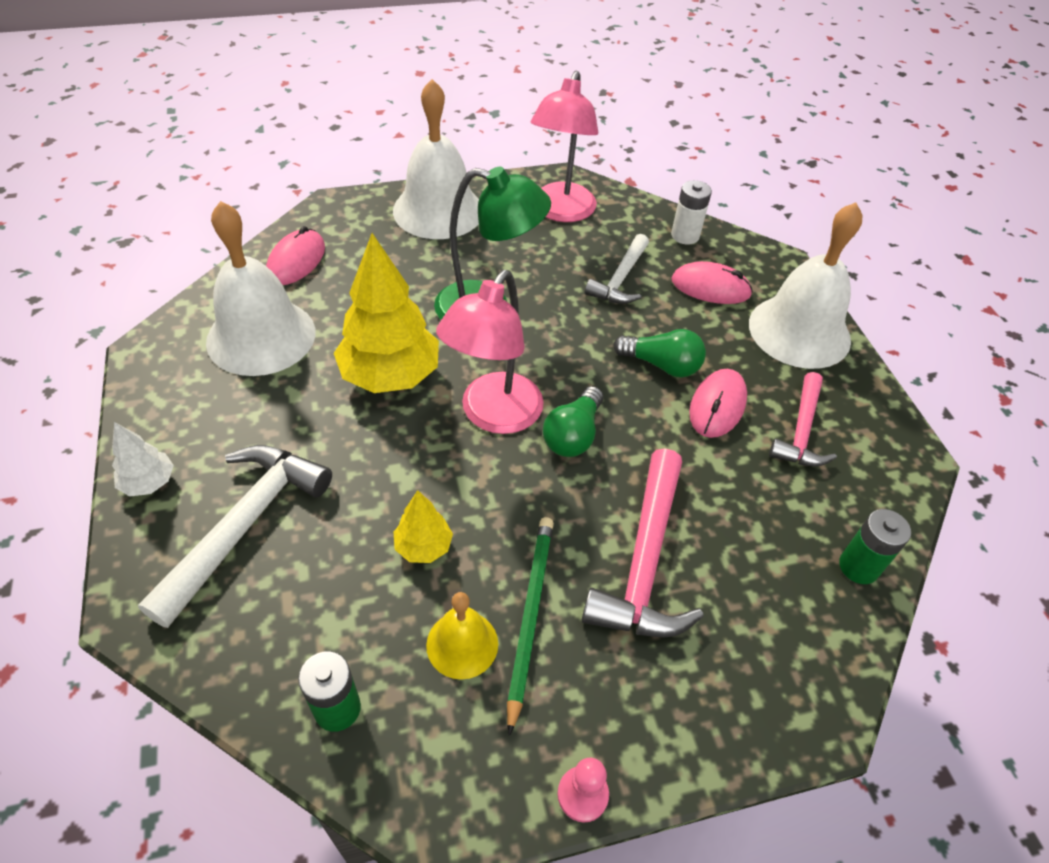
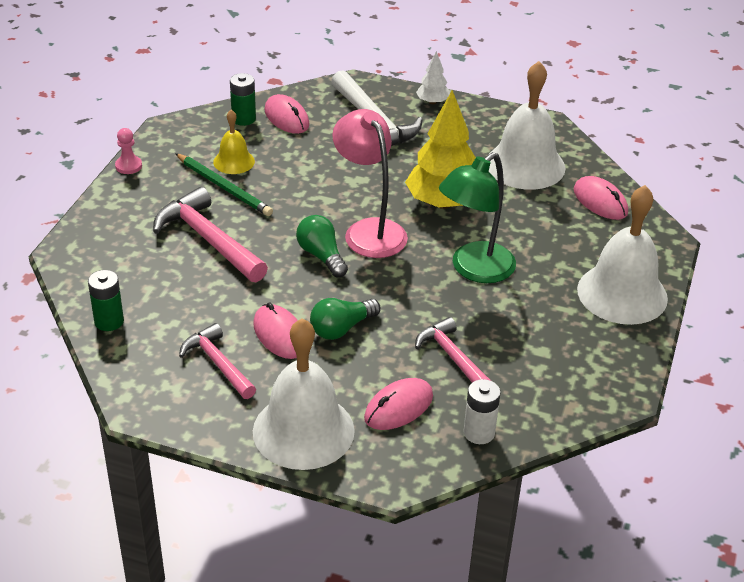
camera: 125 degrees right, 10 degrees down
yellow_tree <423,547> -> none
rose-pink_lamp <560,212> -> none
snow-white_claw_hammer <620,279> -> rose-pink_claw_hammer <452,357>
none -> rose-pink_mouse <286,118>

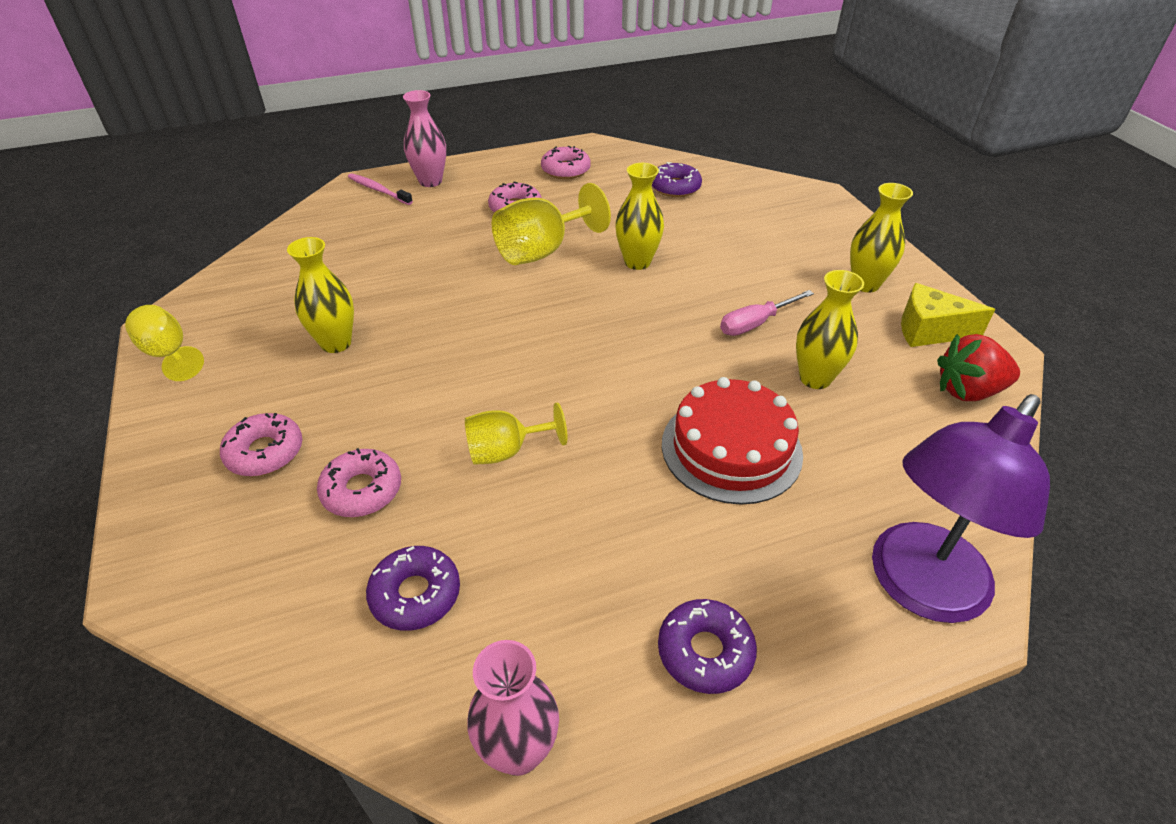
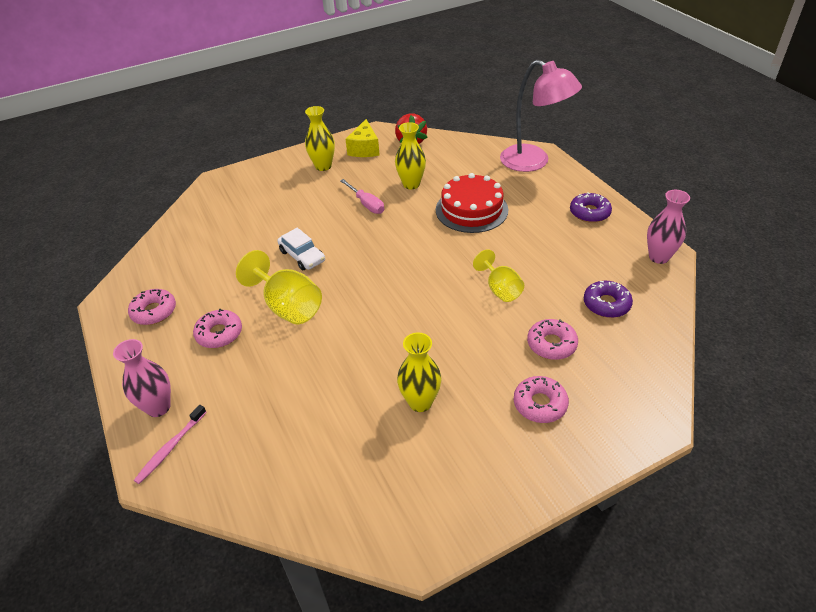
camera: 95 degrees left, 0 degrees up
yellow_goblet <169,354> -> none
yellow_flower_vase <637,262> -> snow-white_car <302,256>
violet_donut <675,187> -> none
violet_lamp <918,588> -> rose-pink_lamp <533,162>

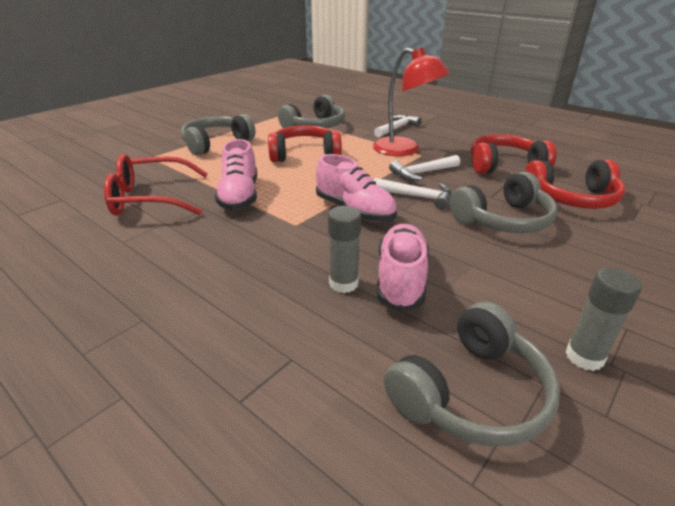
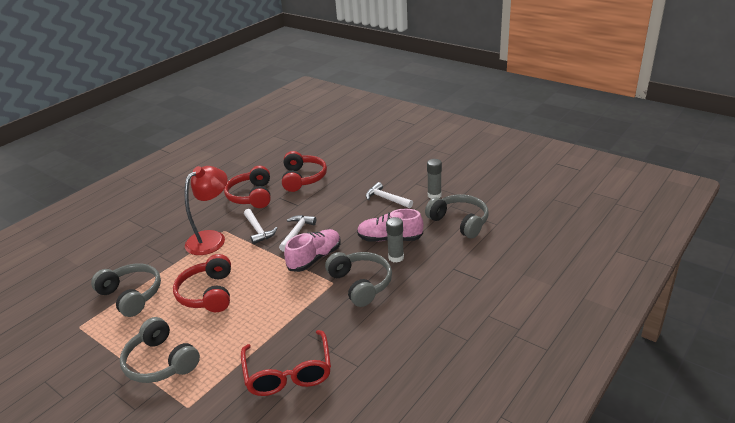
camera: 90 degrees left, 0 degrees up
rose-pink_lace-up_shoe <239,196> -> none
snow-white_claw_hammer <397,128> -> snow-white_claw_hammer <386,199>, shifted
ash-grey_headphones <503,220> -> ash-grey_headphones <361,284>, shifted

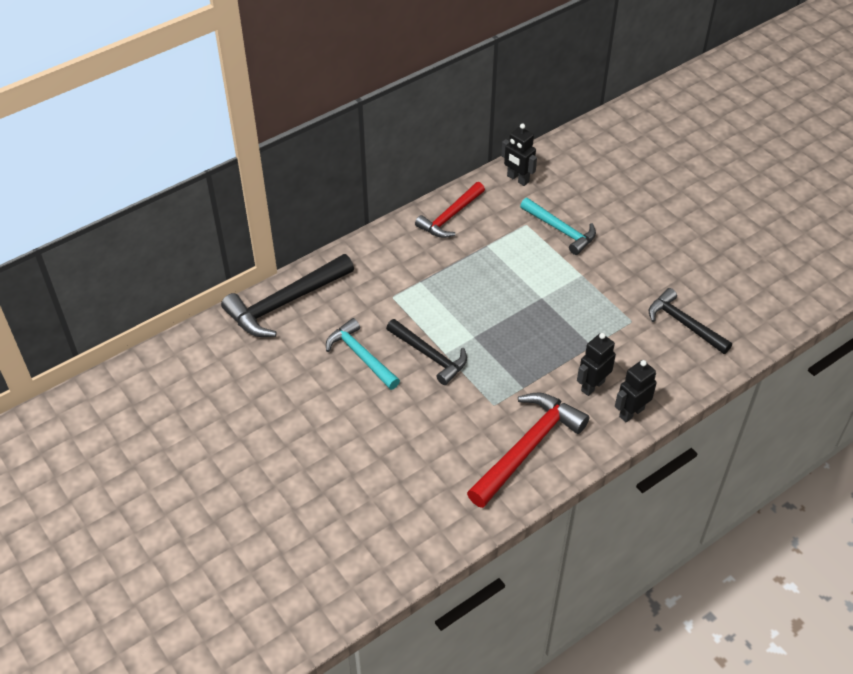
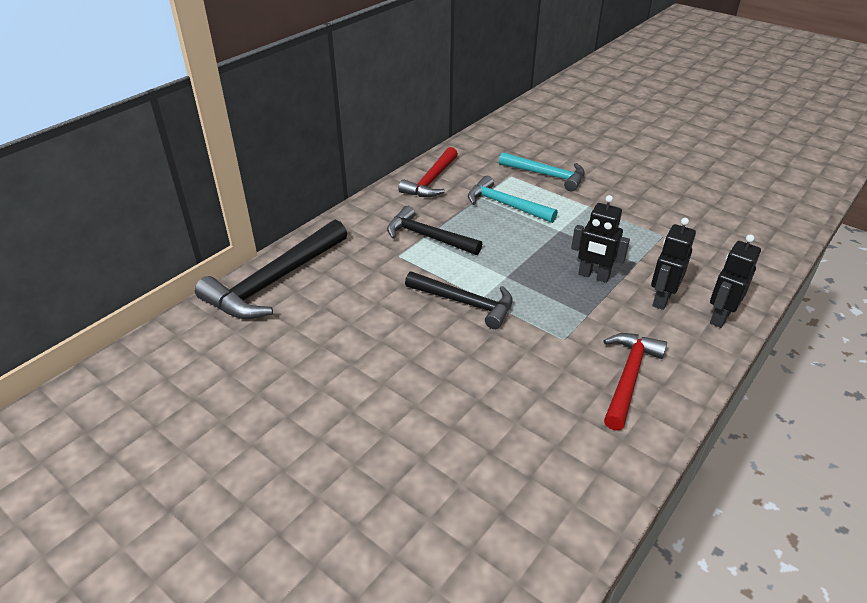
camera: 15 degrees left, 10 degrees down
aqua_claw_hammer <361,356> -> aqua_claw_hammer <506,205>, shifted
crimson_claw_hammer <527,448> -> crimson_claw_hammer <628,378>, x0.66
black_robot_figure <517,179> -> black_robot_figure <593,276>, shifted
black_claw_hammer <684,324> -> black_claw_hammer <428,237>, shifted

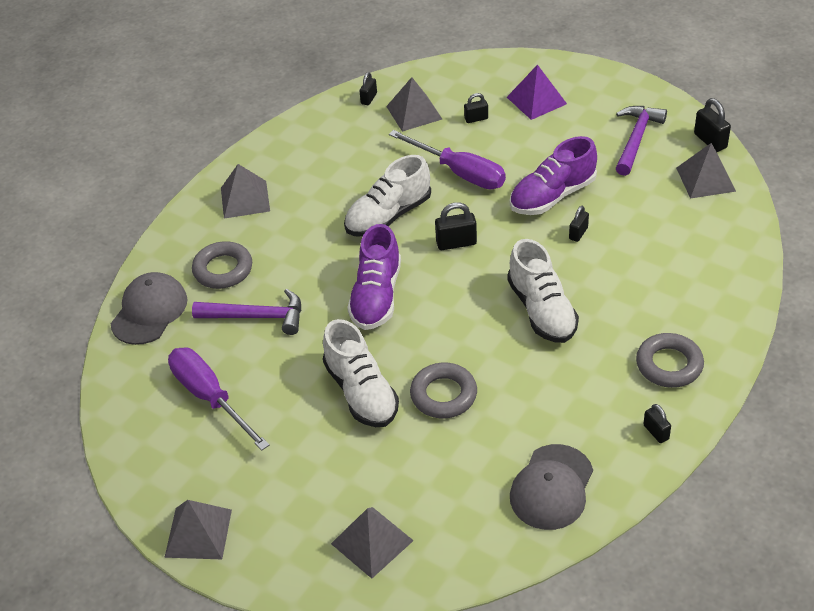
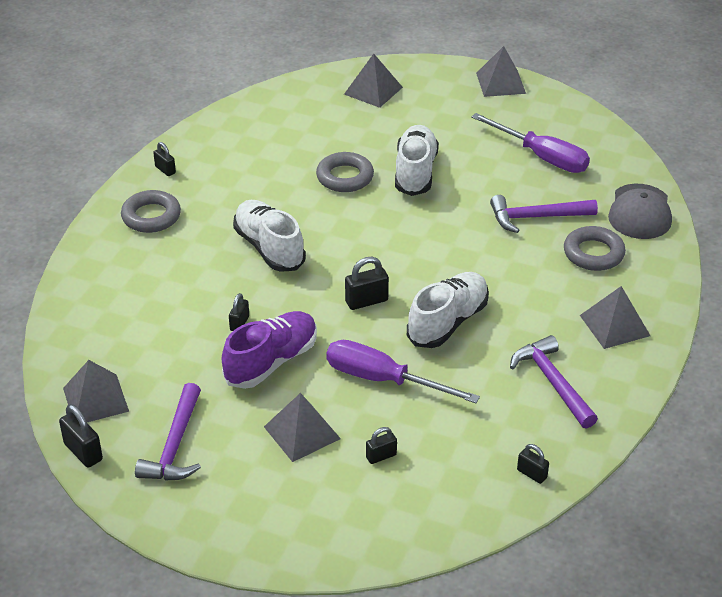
camera: 165 degrees right, 5 degrees down
snow-white_lace-up_shoe <361,392> -> snow-white_lace-up_shoe <415,172>, 45 degrees clockwise
violet_lace-up_shoe <376,296> -> none
black_small_lock <369,98> -> black_small_lock <532,474>, 60 degrees counterclockwise
ash-grey_pyramid_shape <414,112> -> ash-grey_pyramid_shape <302,432>, shifted
violet_pyramid_shape <536,100> -> none
ash-grey_peaked_cap <551,487> -> none
none -> violet_claw_hammer <553,382>

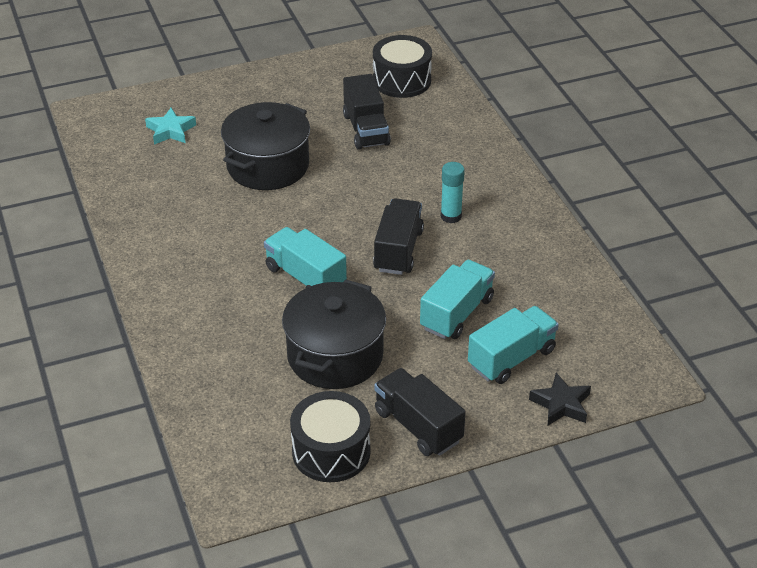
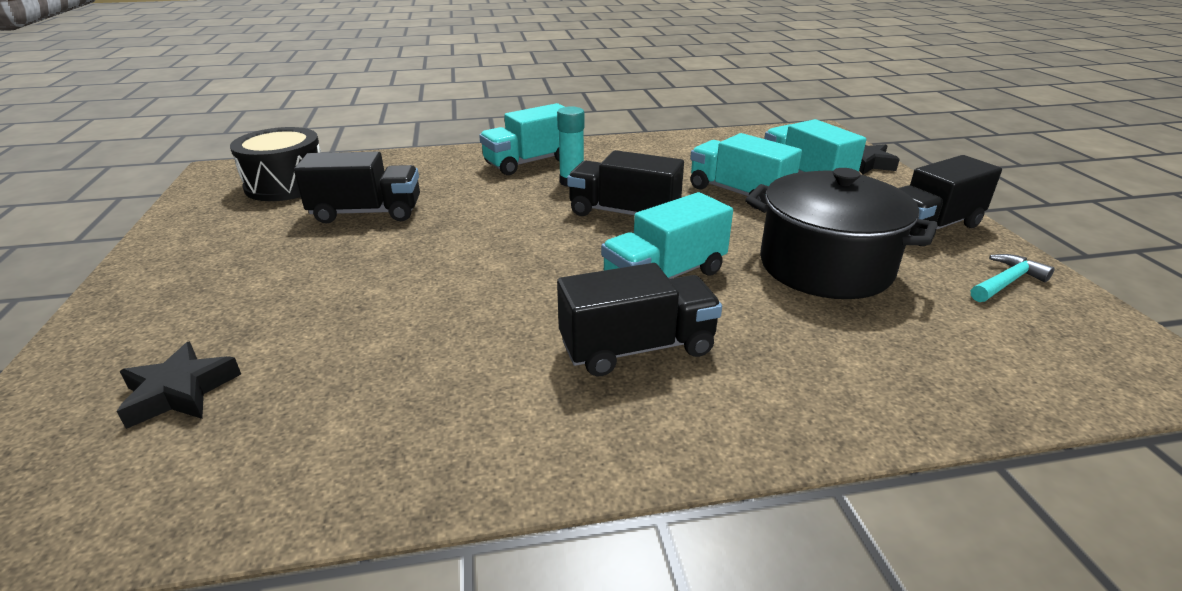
camera: 80 degrees left, 10 degrees down
aqua_star <171,131> -> black_star <180,392>
black_pot <267,166> -> none
black_drum <331,451> -> aqua_claw_hammer <1006,282>
none -> aqua_truck <530,162>
none -> black_truck <637,348>

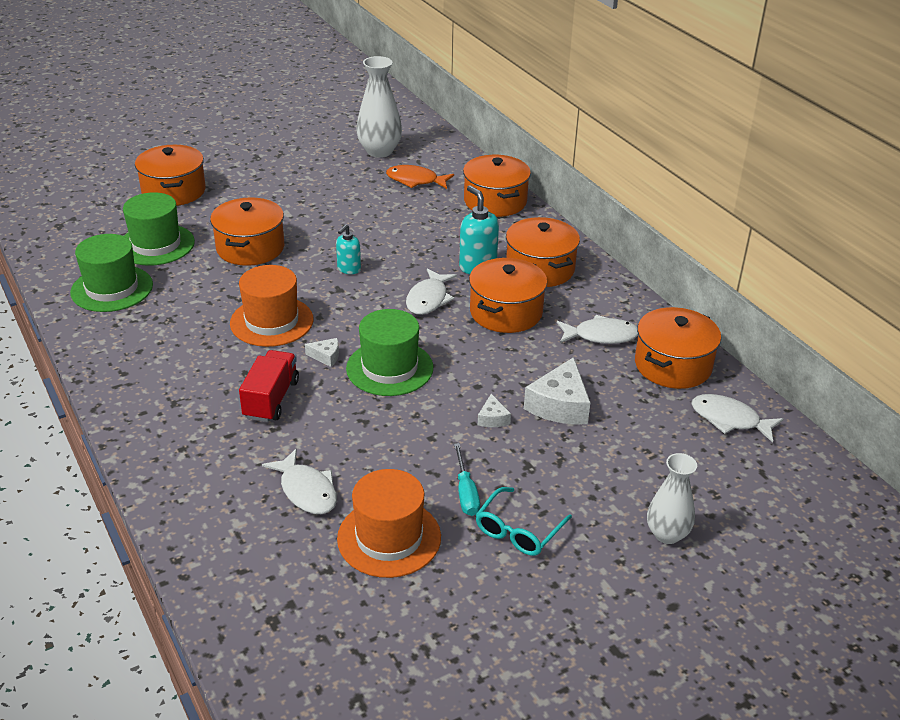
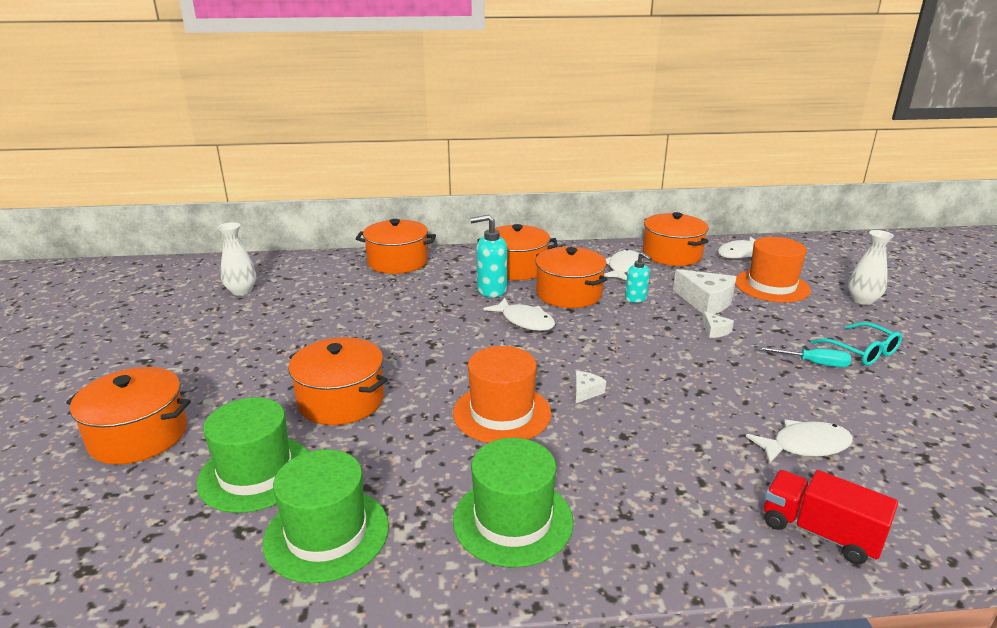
camera: 65 degrees left, 10 degrees down
crimson_truck <271,399> -> crimson_truck <820,532>, shifted
aqua_pump_bottle <349,269> -> aqua_pump_bottle <636,299>, shifted
orange_top_hat <389,538> -> orange_top_hat <771,286>, shifted
emerald_top_hat <389,368> -> emerald_top_hat <512,520>, shifted
snow-white_flower_vase <379,151> -> snow-white_flower_vase <241,291>, x0.66
orange_fish <415,181> -> none
snow-white_cheese_wedge <493,418> -> snow-white_cheese_wedge <715,331>, 45 degrees clockwise

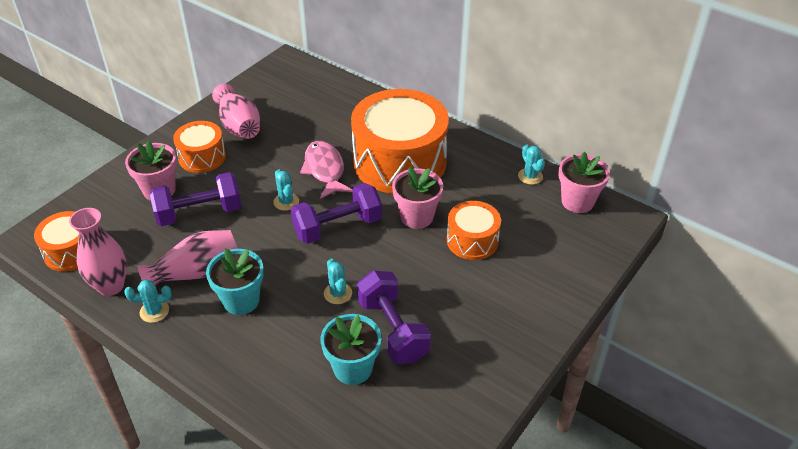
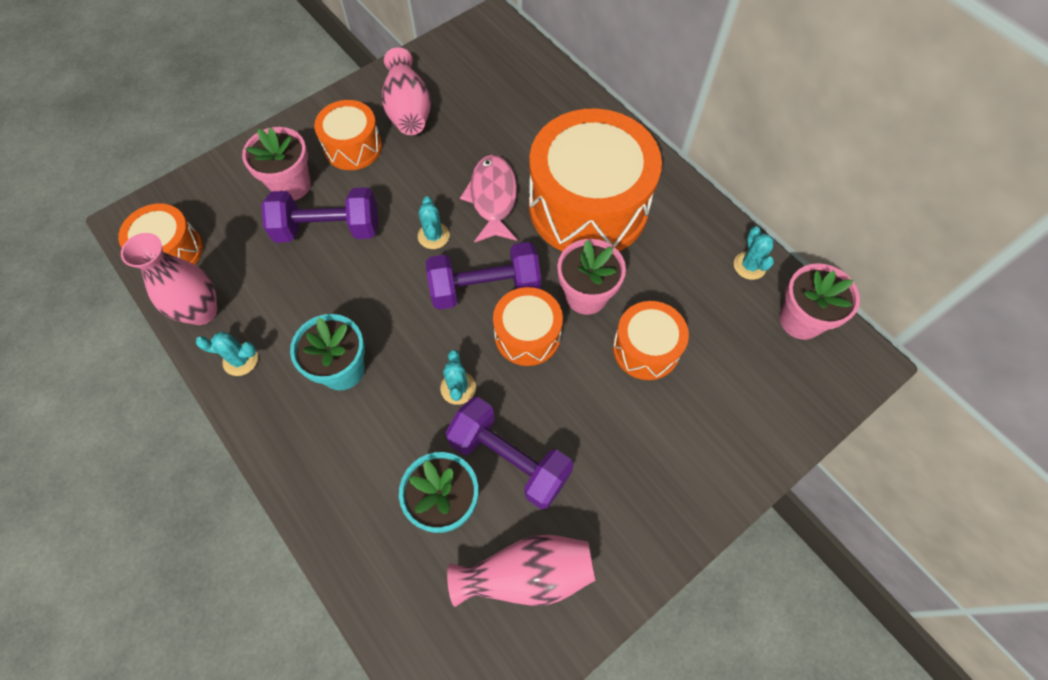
camera: 15 degrees right, 20 degrees up
rose-pink_flower_vase <196,272> -> rose-pink_flower_vase <526,574>, shifted
violet_dumbbell <392,330> -> violet_dumbbell <509,459>, 45 degrees counterclockwise
none -> orange_drum <527,335>

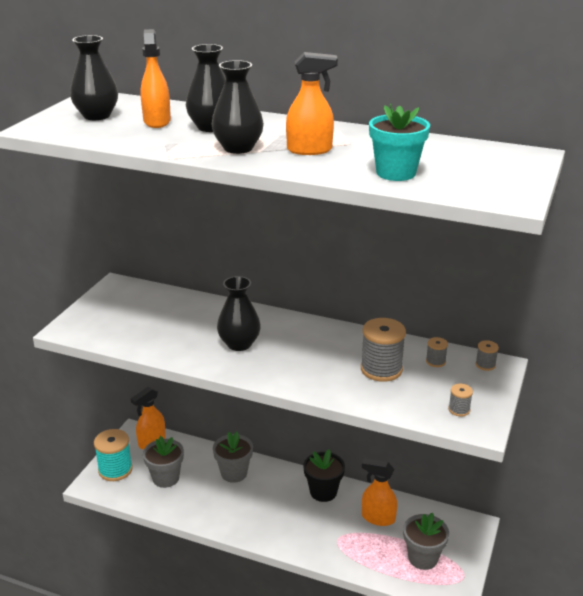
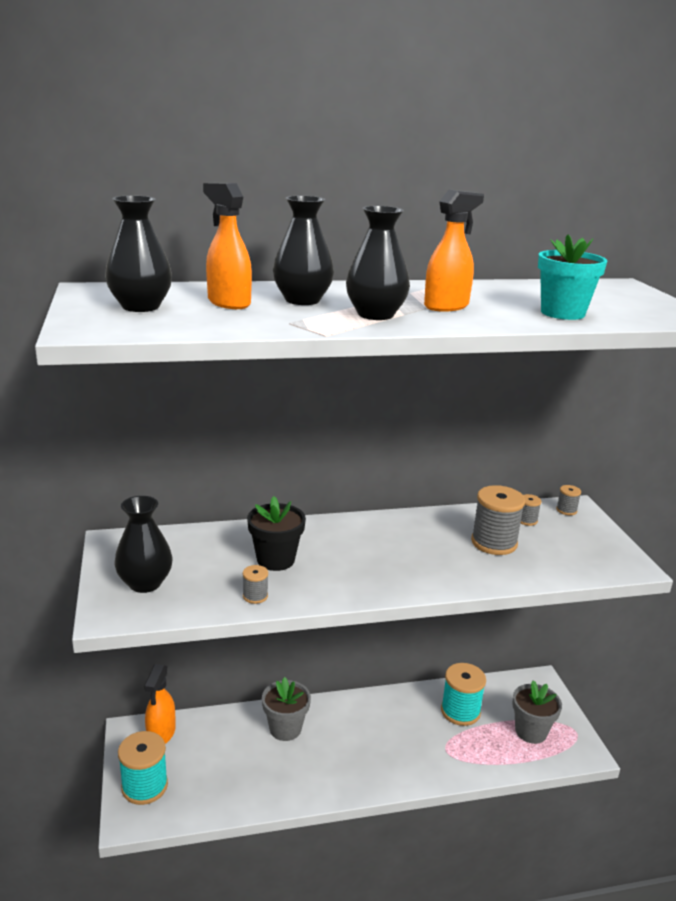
camera: 35 degrees left, 5 degrees down
ash-grey_flower_pot <166,478> -> none
black_flower_vase <239,344> -> black_flower_vase <145,583>, shifted
black_flower_pot <323,492> -> black_flower_pot <275,560>, shifted
orange_spray_cleaner <378,518> -> aqua_bobbin <460,711>
ash-grey_bobbin <459,410> -> ash-grey_bobbin <255,596>, shifted

